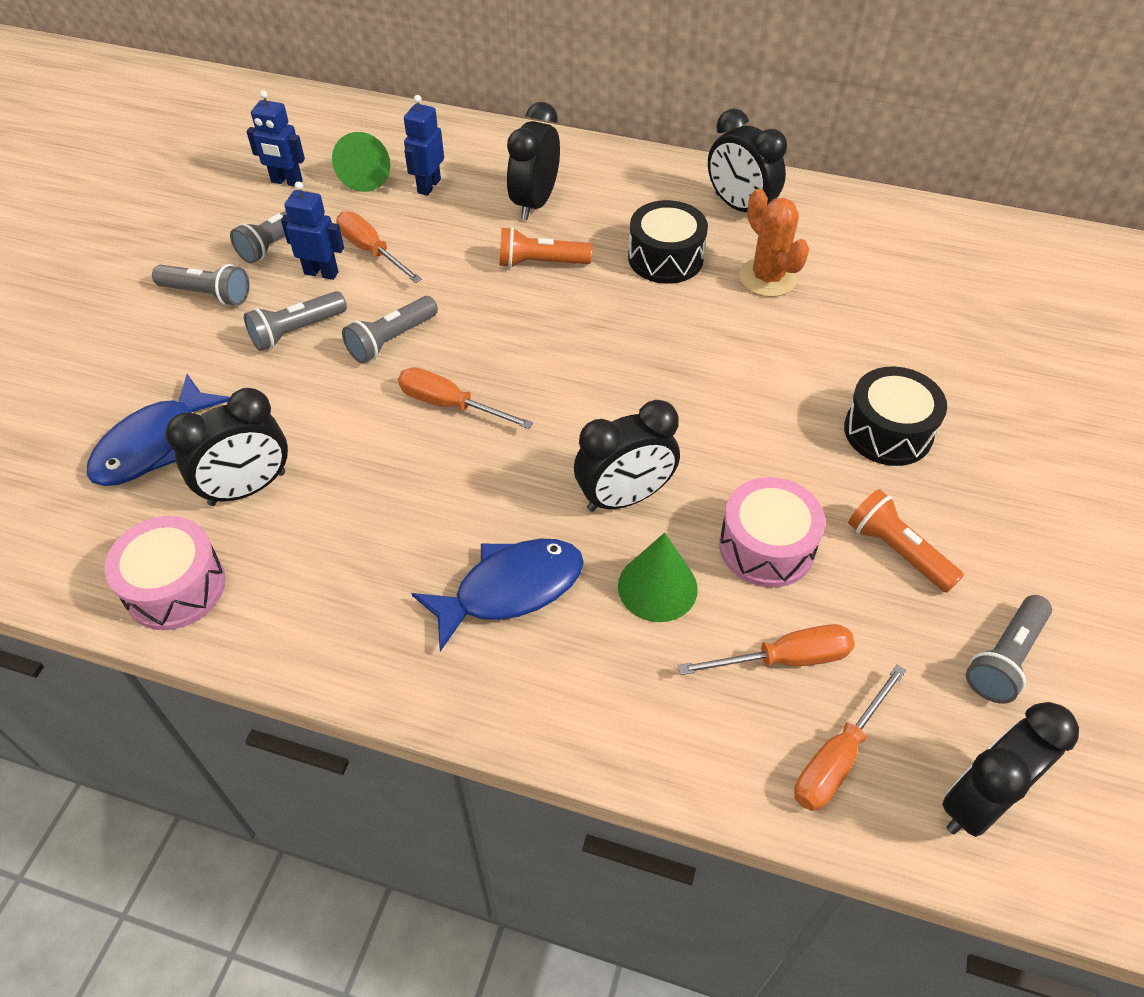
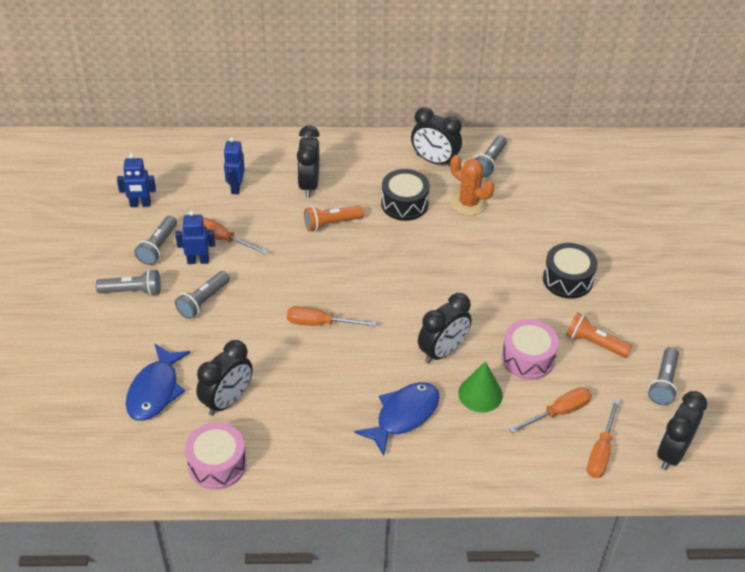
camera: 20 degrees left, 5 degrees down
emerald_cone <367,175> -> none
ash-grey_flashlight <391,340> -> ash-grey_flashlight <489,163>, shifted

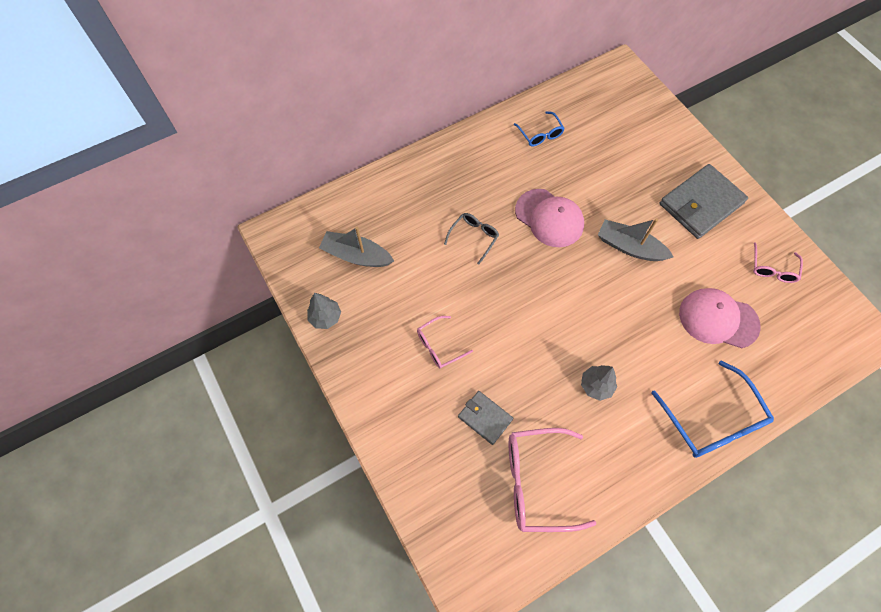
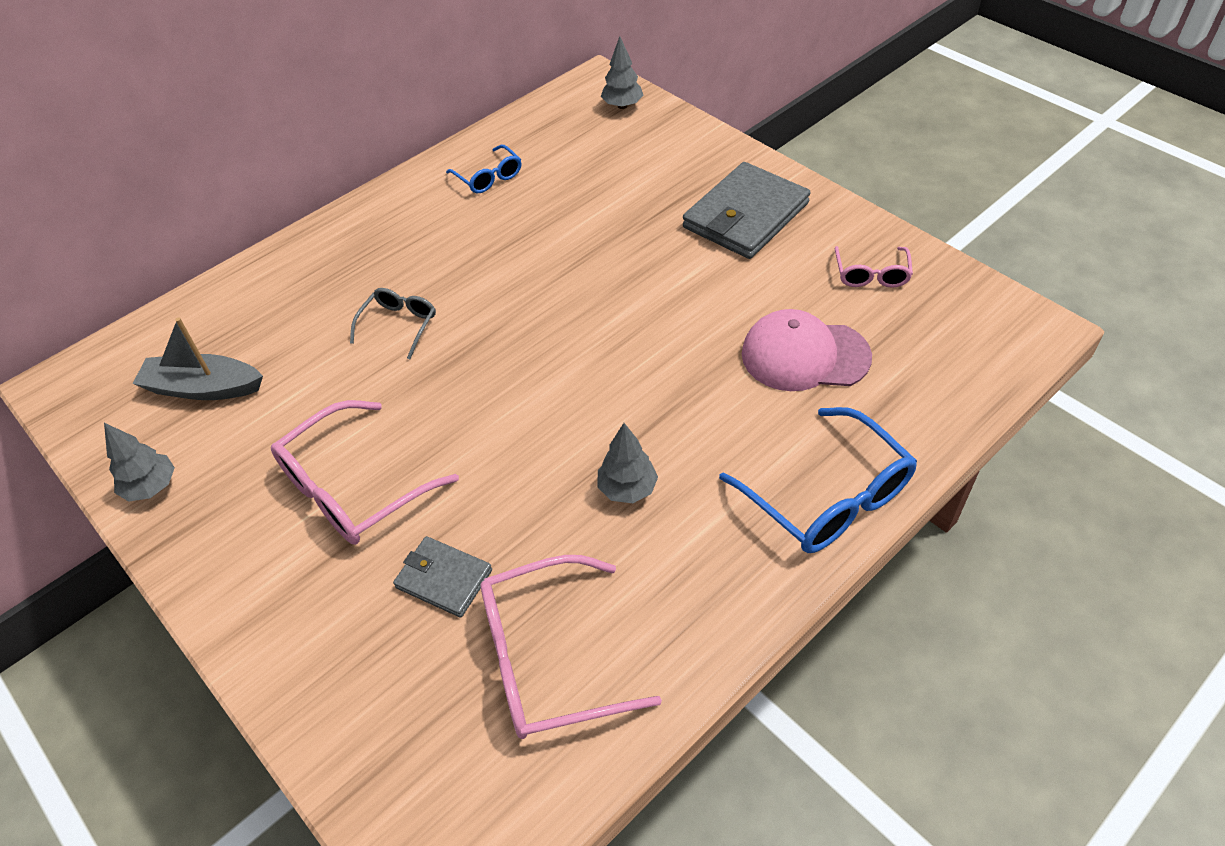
camera: 10 degrees left, 15 degrees down
rose-pink_spectacles <439,346> -> rose-pink_spectacles <354,487>, x1.81
rose-pink_peaked_cap <549,218> -> none
ash-grey_toy_boat <629,247> -> none
none -> ash-grey_tree <622,106>

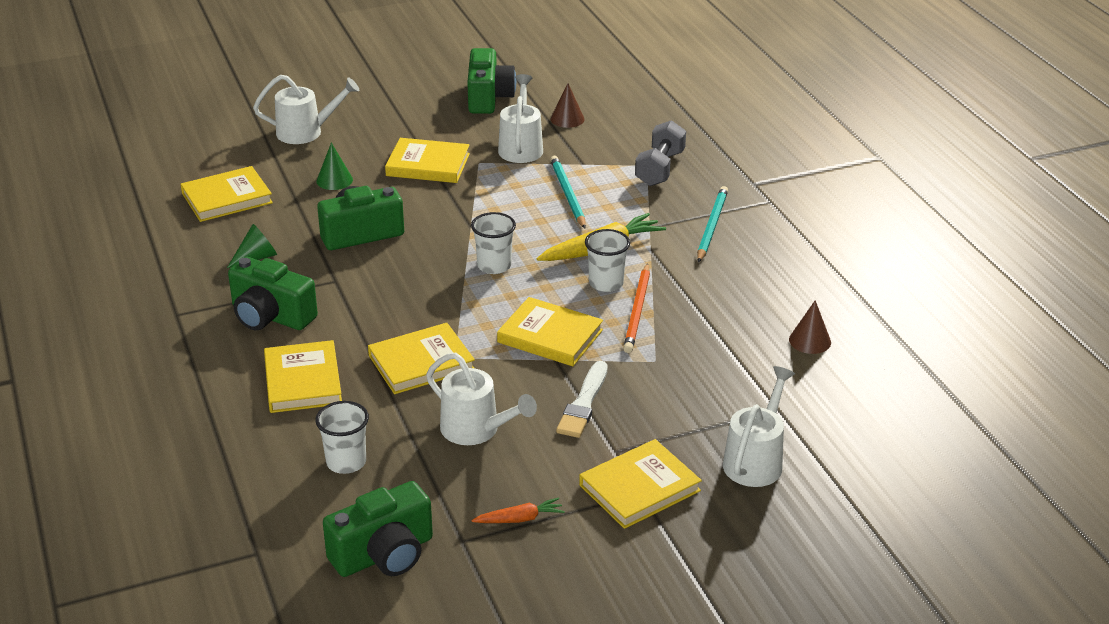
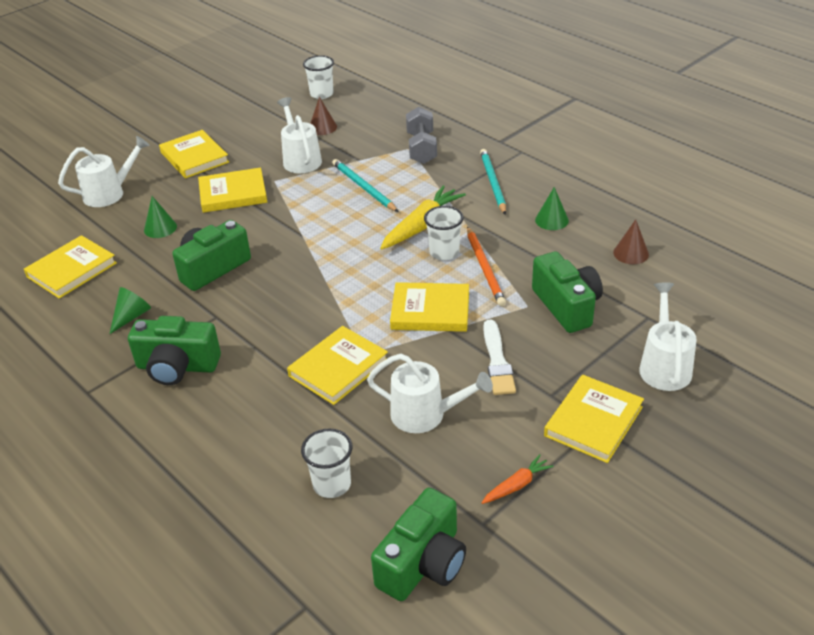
camera: 20 degrees left, 5 degrees up
yellow_hardback <303,381> -> yellow_hardback <194,157>, shifted
emerald_camera <488,98> -> emerald_camera <567,306>, shifted
snow-white_cup <494,266> -> snow-white_cup <321,94>, shifted
none -> emerald_cone <551,220>

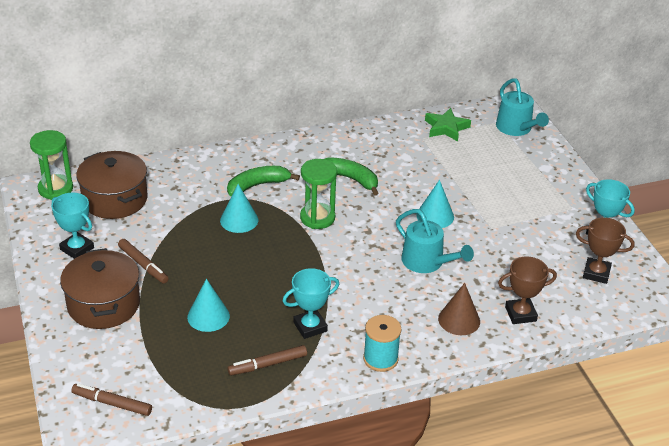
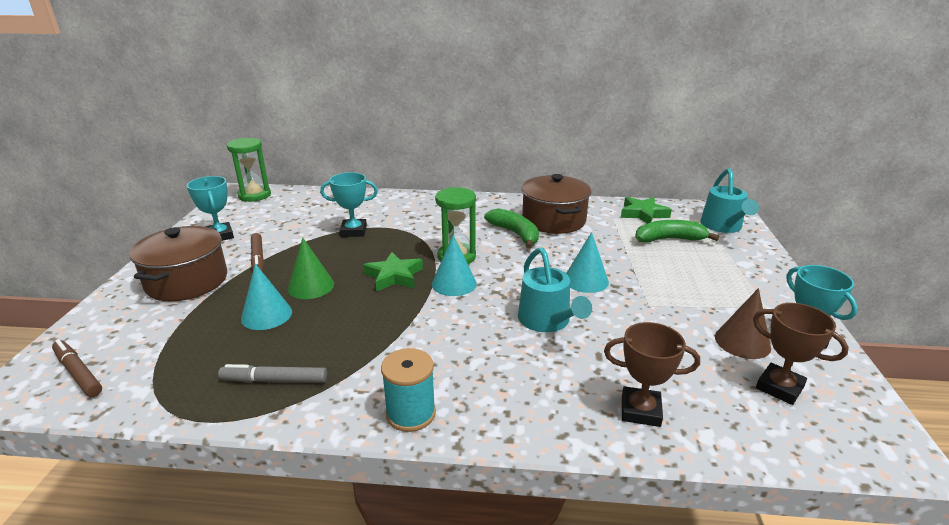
camera: 25 degrees right, 10 degrees down
russet_pot <115,199> -> russet_pot <553,220>, shifted
aqua_cone <239,220> -> aqua_cone <454,283>, shifted
emerald_banana <258,185> -> emerald_banana <669,239>, shifted
russet_felt_pen <267,364> -> ash-grey_felt_pen <274,380>
aqua_trophy <310,327> -> aqua_trophy <353,231>, shifted
russet_cone <459,320> -> russet_cone <742,342>, shifted
none -> emerald_cone <311,286>
none -> emerald_star <394,276>

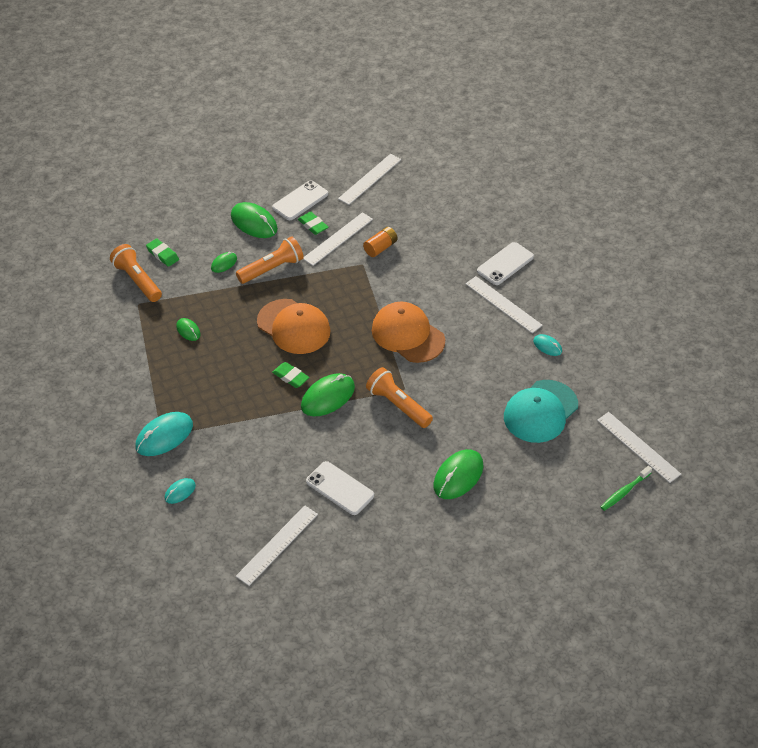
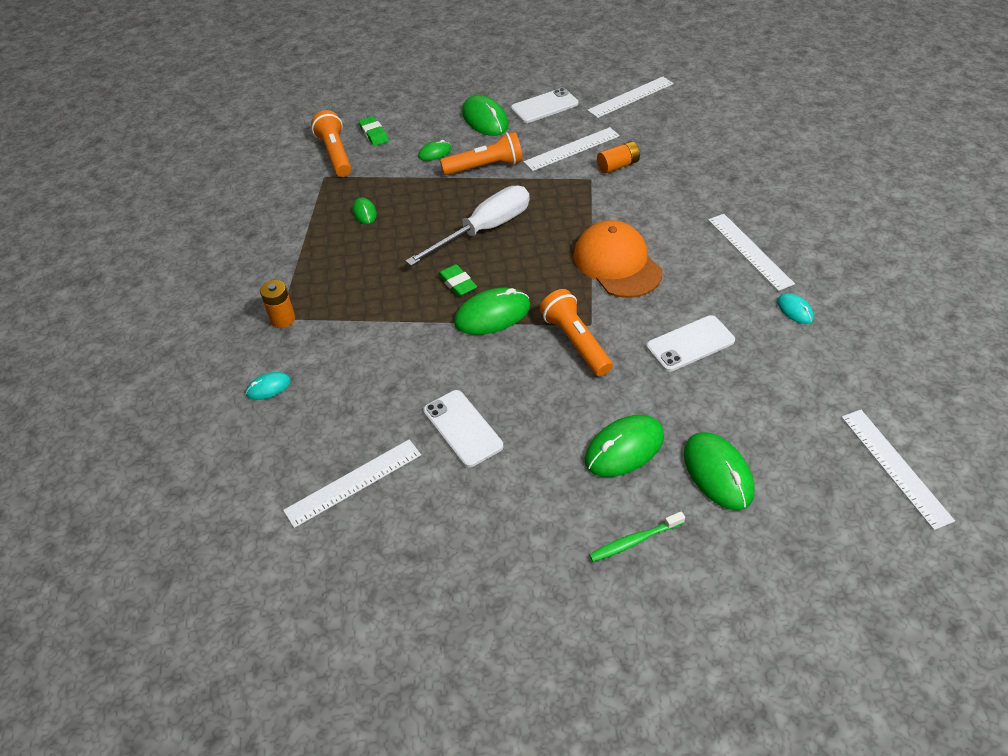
camera: 20 degrees right, 0 degrees up
aqua_mouse <164,436> -> orange_AA_battery <283,319>
orange_peaked_cap <293,327> -> snow-white_hand_screwdriver <484,230>
emerald_gum_eraser <313,225> -> none
snow-white_mobile_phone <505,264> -> snow-white_mobile_phone <690,344>, shifted
aqua_peaked_cap <540,411> -> none
emerald_dental_brush <624,491> -> emerald_dental_brush <634,541>, shifted
none -> emerald_mouse <718,473>

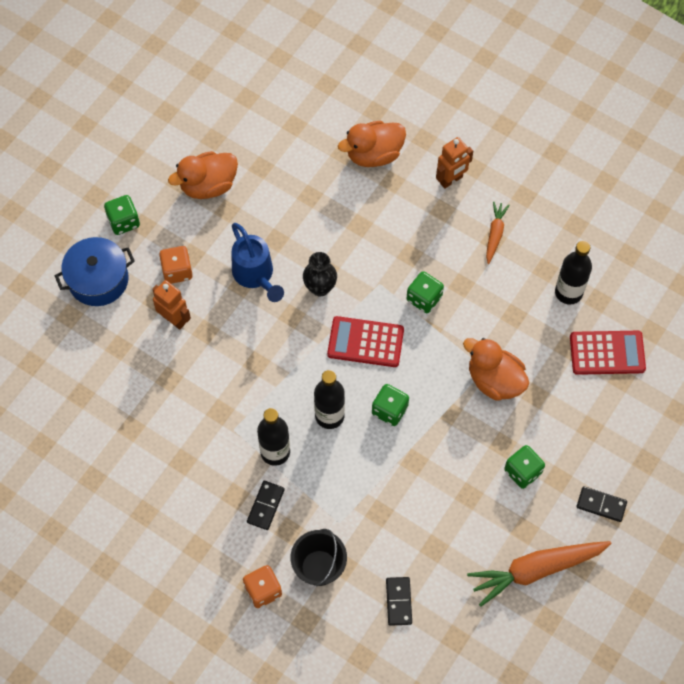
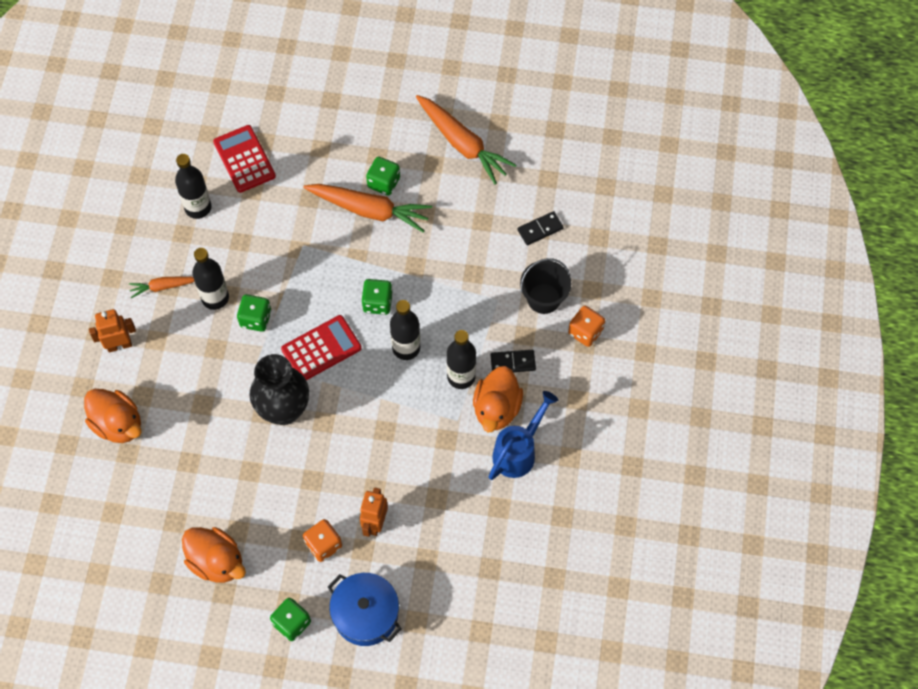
camera: 115 degrees left, 0 degrees up
royal_blue_watering_pot <255,275> -> royal_blue_watering_pot <518,451>, shifted
black_flower_vase <320,288> -> black_flower_vase <284,410>, x1.69
crimson_adding_machine <365,342> -> crimson_adding_machine <321,349>, 105 degrees counterclockwise
orange_robot_figure <451,180> -> orange_robot_figure <119,345>, 45 degrees counterclockwise
orange_duck <494,380> -> orange_duck <496,408>, shifted
black_domino <601,505> -> none
none -> black_bottle <215,298>
none -> orange_root_vegetable <369,210>

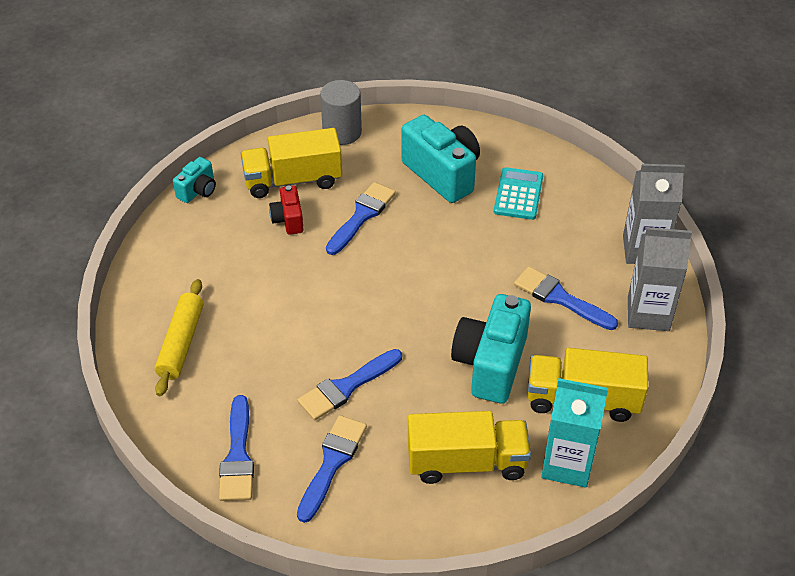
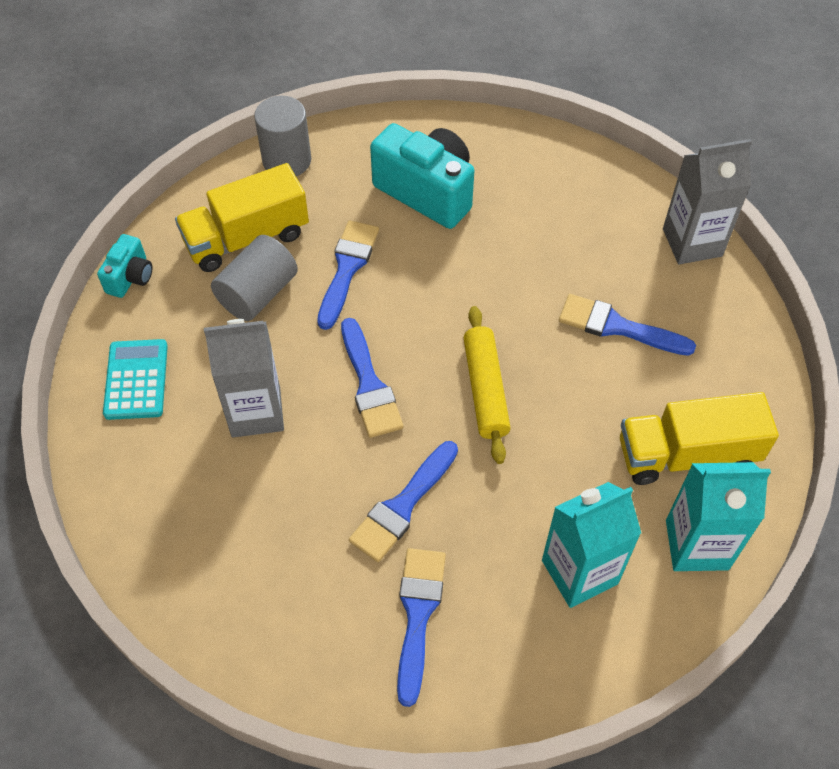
camera: 15 degrees left, 10 degrees up
yellow_dough_roller <181,343> -> yellow_dough_roller <485,389>, shifted
royal_blue_paint_brush <238,456> -> royal_blue_paint_brush <369,385>, shifted
crimson_camera <288,220> -> ash-grey_solid_cylinder <258,293>
yellow_truck <466,462> -> aqua_carton <579,572>
aqua_camera <490,364> -> none
aqua_adding_machine <518,194> -> aqua_adding_machine <136,380>, shifted
ash-grey_carton <648,314> -> ash-grey_carton <256,412>, shifted

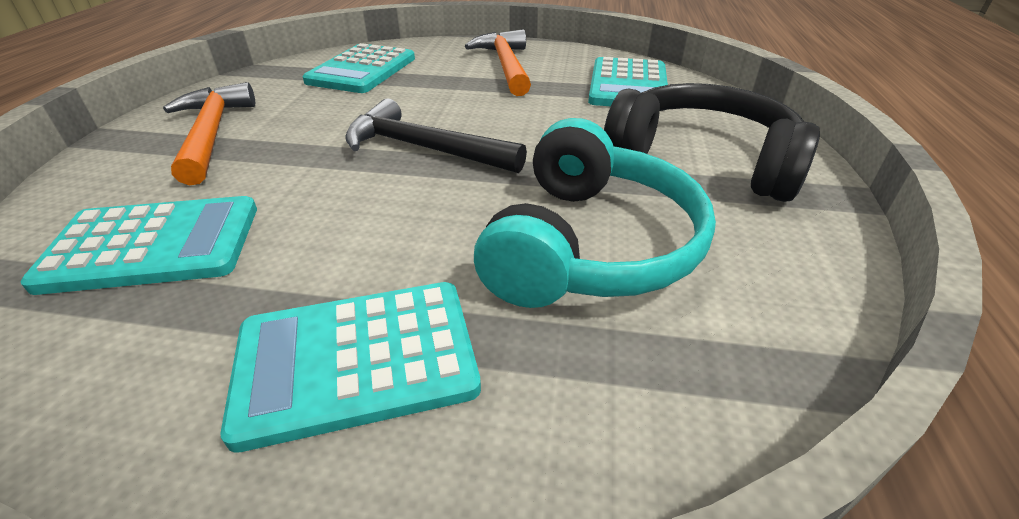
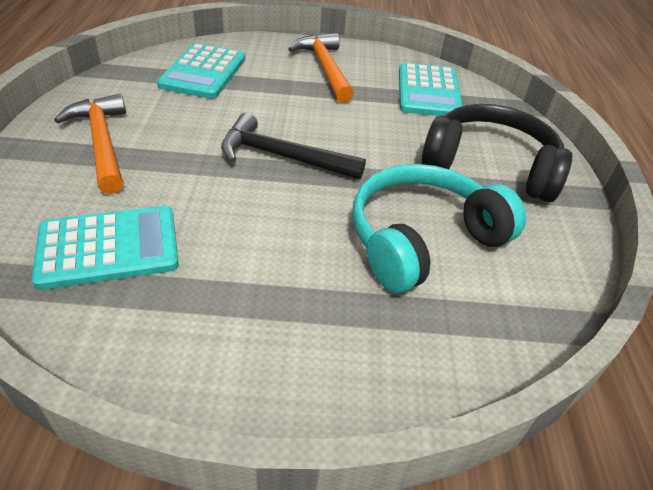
camera: 10 degrees left, 5 degrees up
aqua_adding_machine <357,360> -> none
aqua_headphones <590,245> -> aqua_headphones <422,239>, 135 degrees counterclockwise

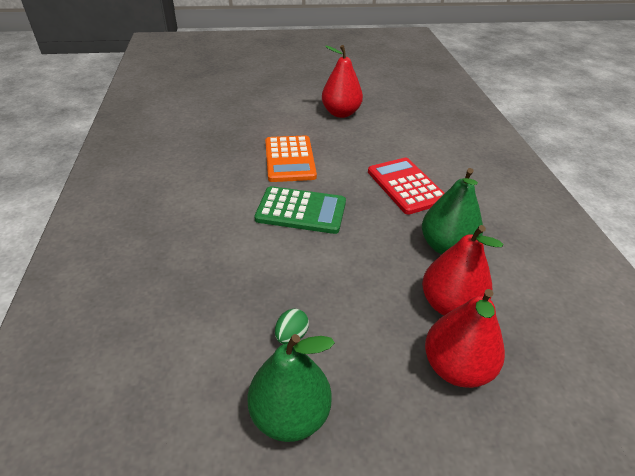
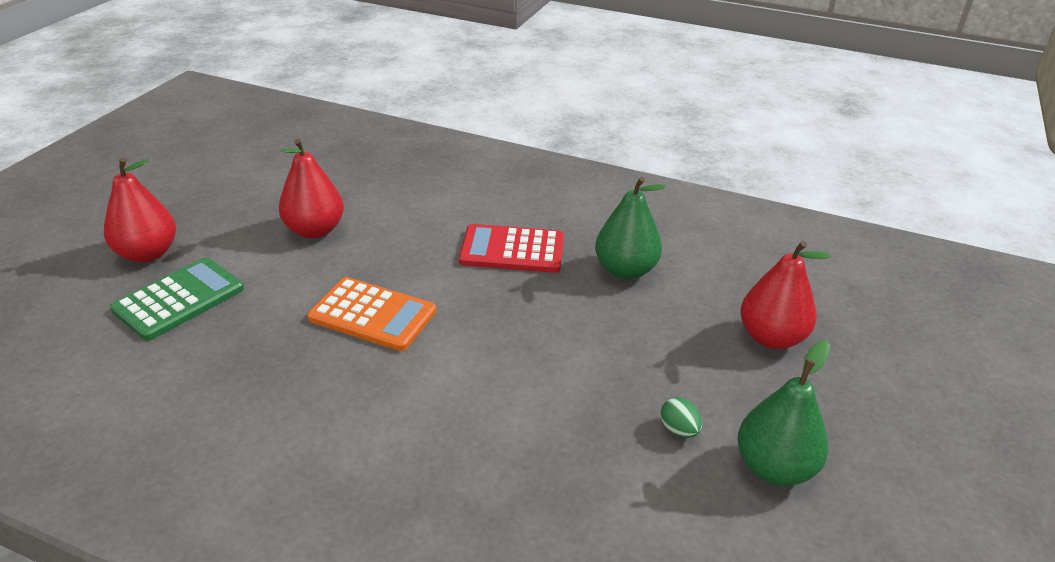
camera: 60 degrees left, 5 degrees down
emerald_adding_machine <301,211> -> emerald_adding_machine <179,299>, shifted
crimson_pear_fruit <450,305> -> crimson_pear_fruit <147,253>, shifted

